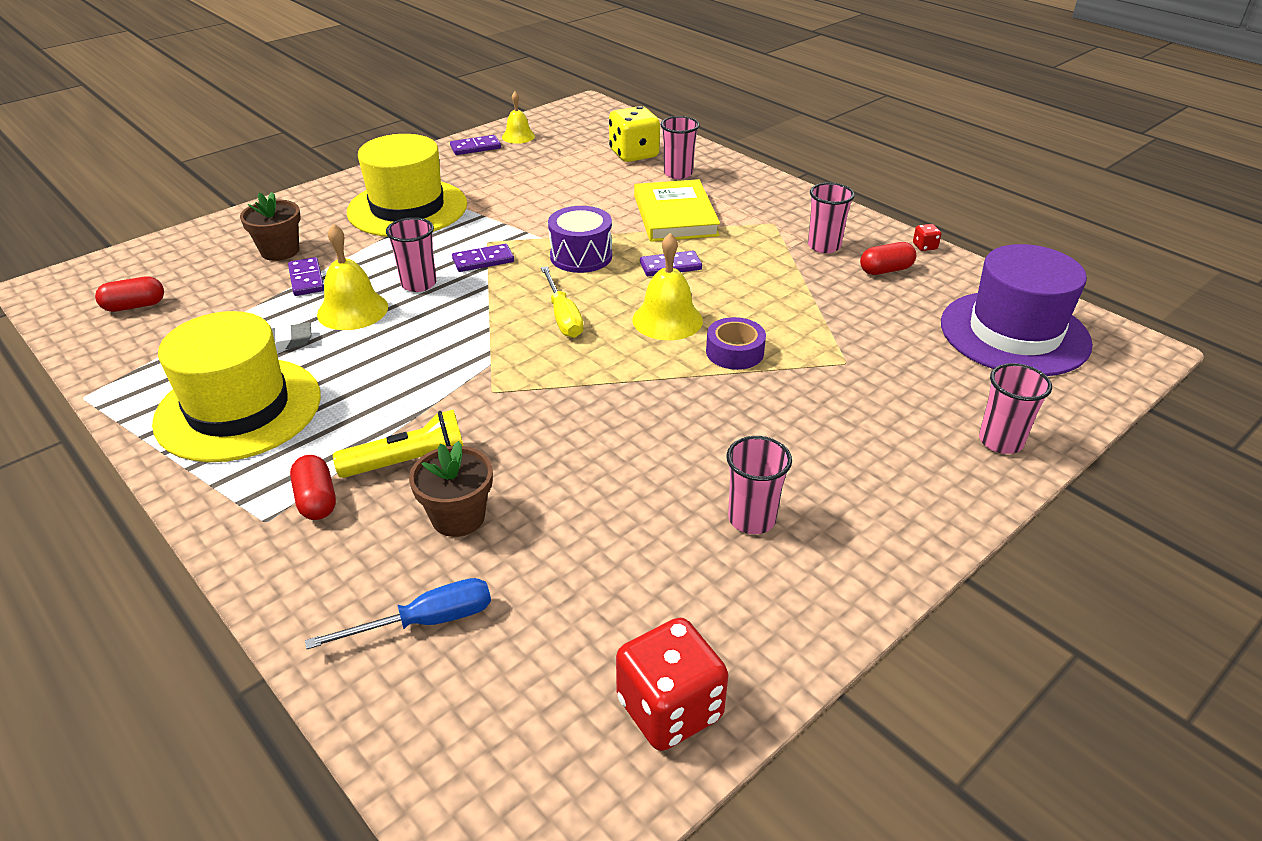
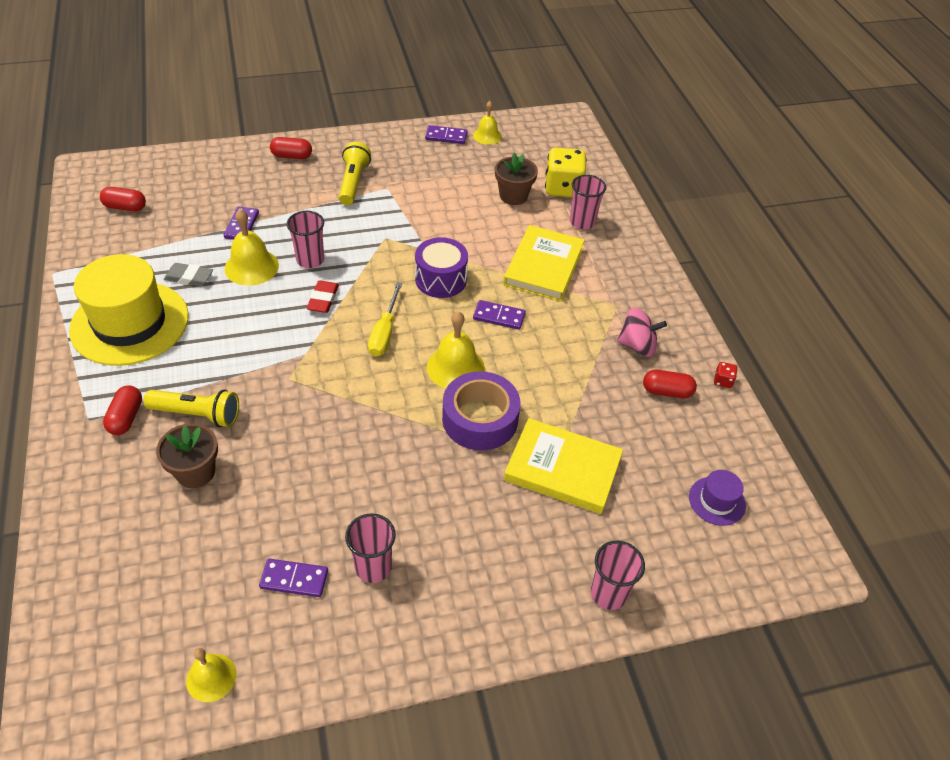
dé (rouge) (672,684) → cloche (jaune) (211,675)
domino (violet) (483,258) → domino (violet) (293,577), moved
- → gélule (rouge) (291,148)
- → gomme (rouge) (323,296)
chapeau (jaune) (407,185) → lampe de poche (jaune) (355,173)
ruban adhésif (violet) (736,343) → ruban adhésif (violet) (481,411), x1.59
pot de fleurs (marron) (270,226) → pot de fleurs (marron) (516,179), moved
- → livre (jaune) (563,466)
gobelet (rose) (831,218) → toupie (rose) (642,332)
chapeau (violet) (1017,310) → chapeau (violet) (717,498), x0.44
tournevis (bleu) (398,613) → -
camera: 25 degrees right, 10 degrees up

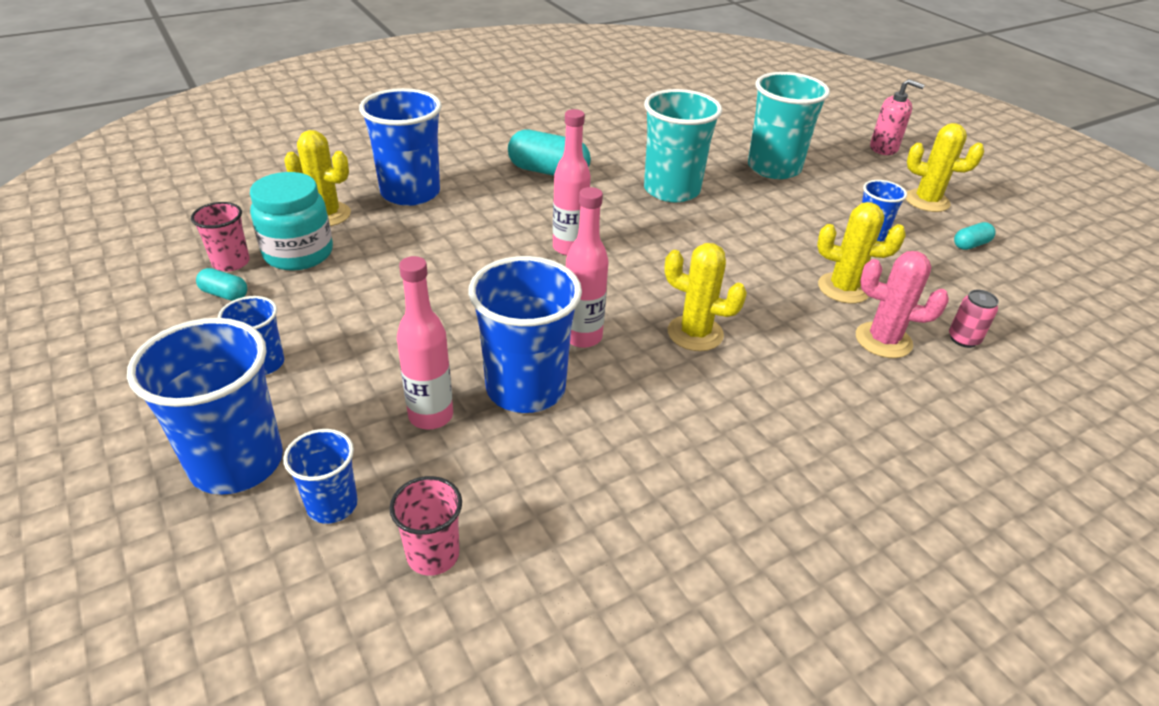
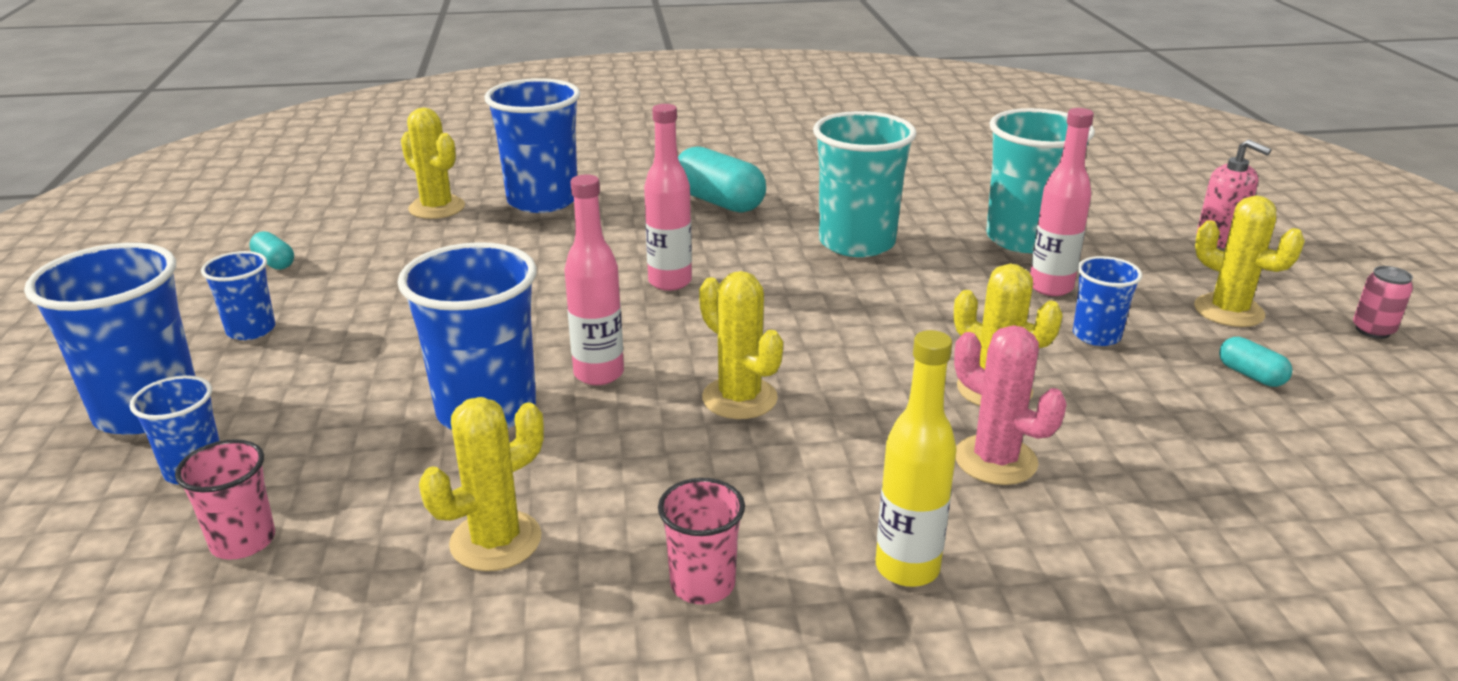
- → cactus (jaune) (481,484)
gobelet (rose) (220,236) → gobelet (rose) (701,541), moved
- → bouteille (jaune) (916,458)
bouteille (rose) (425,343) → bouteille (rose) (1062,202), moved
gélule (turquoise) (975,236) → gélule (turquoise) (1255,362), 60 degrees clockwise
canette (rose) (974,319) → canette (rose) (1383,302), moved
bocal (turquoise) (291,221) → -
camera: 25 degrees right, 10 degrees down

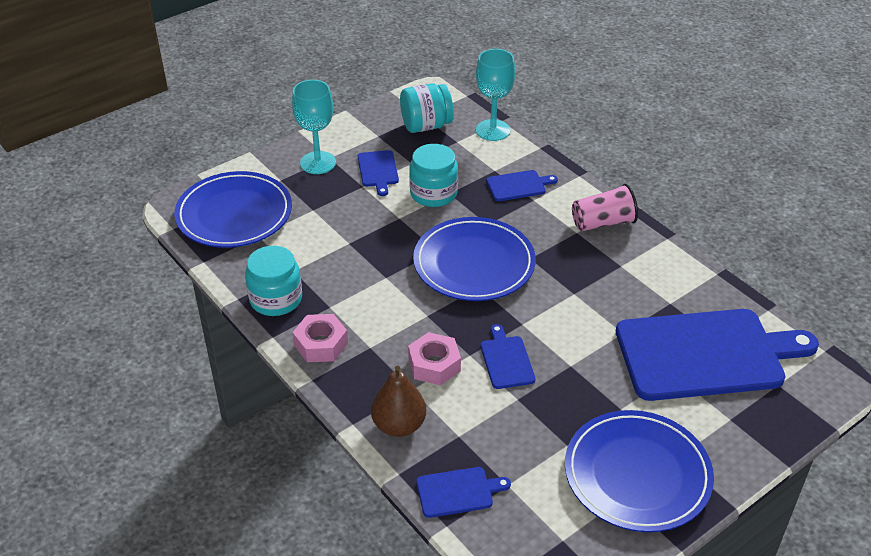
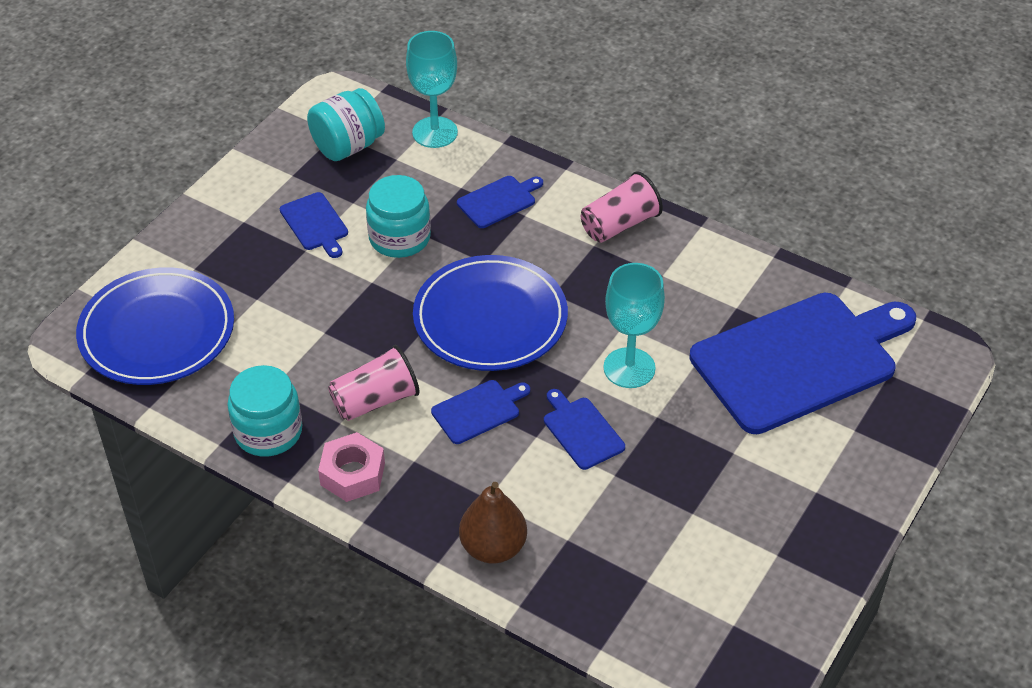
- → gobelet (rose) (374,383)
planche à découper (bleu) (463,492) → planche à découper (bleu) (480,412), moved
verre à pied (turquoise) (314,127) → verre à pied (turquoise) (634,325), moved
écrou (rose) (434,358) → -
assiette (bleu) (639,471) → -
camera: 20 degrees left, 5 degrees up

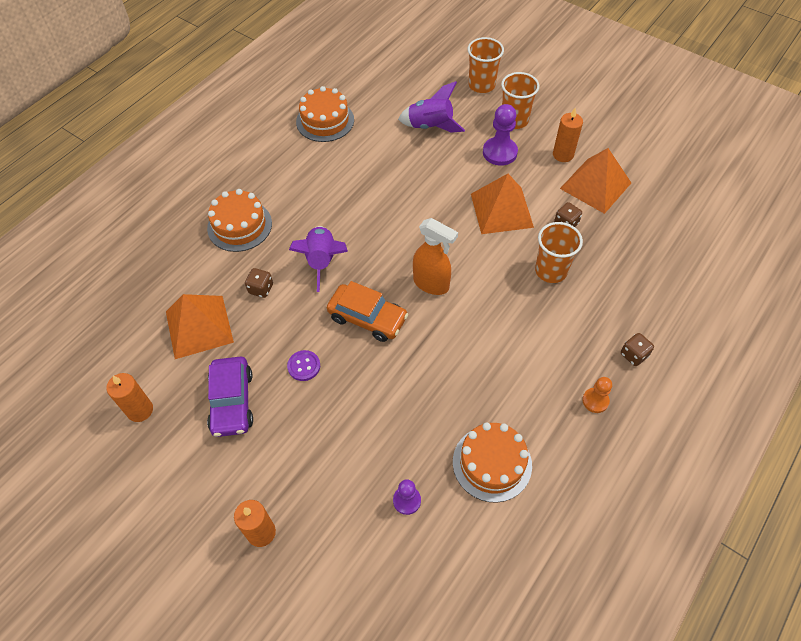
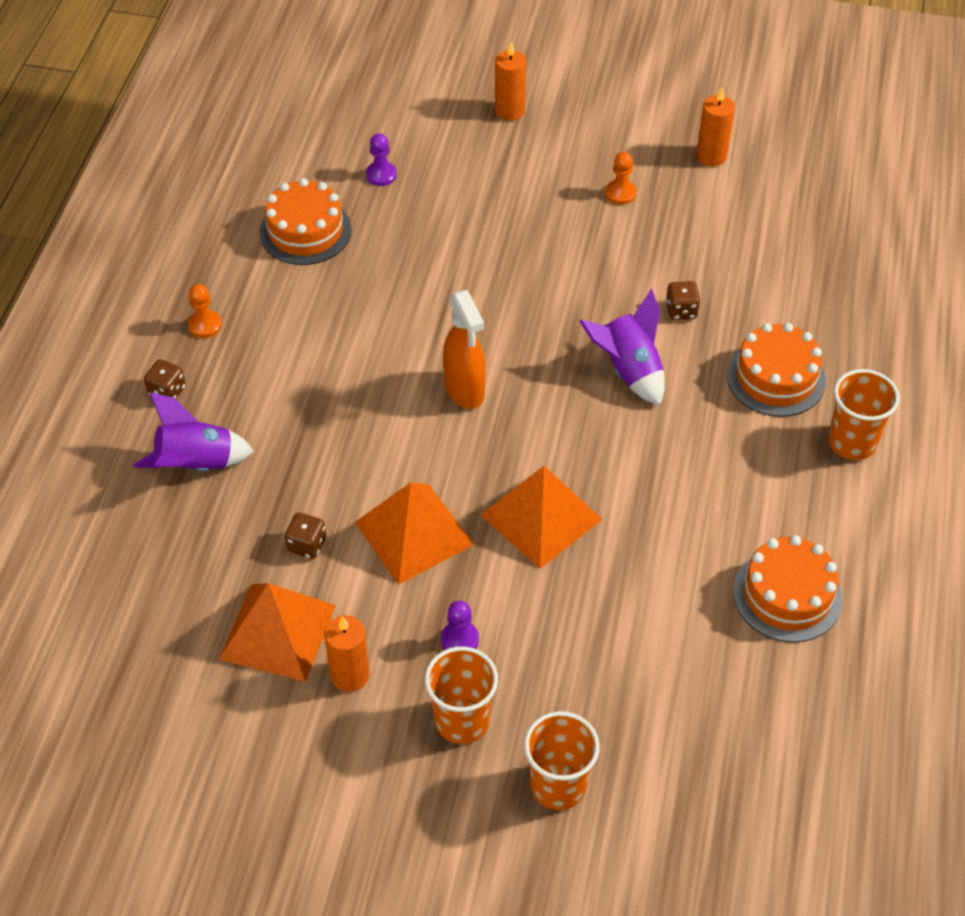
fusée (violet) (431,106) → fusée (violet) (193,432), moved
pion (violet) (500,135) → pion (violet) (460,625), x0.60
vaporisateur (orange) (435,256) → vaporisateur (orange) (464,349), 120 degrees counterclockwise
pyramide (orange) (200,326) → pyramide (orange) (542,517), moved
voiture (violet) (230,397) → pion (orange) (620,178)
gobelet (orange) (559,252) → gobelet (orange) (864,414), moved
bouton (violet) (303,365) → -
voiture (orange) (367,311) → -
camera: 155 degrees right, 5 degrees down

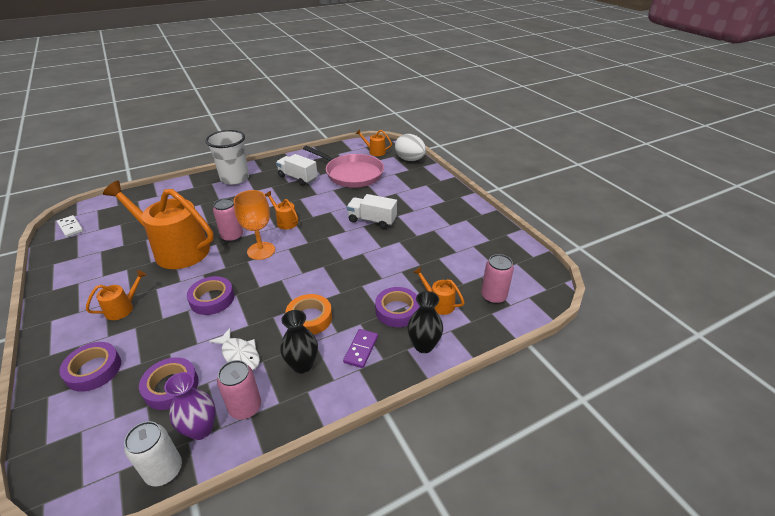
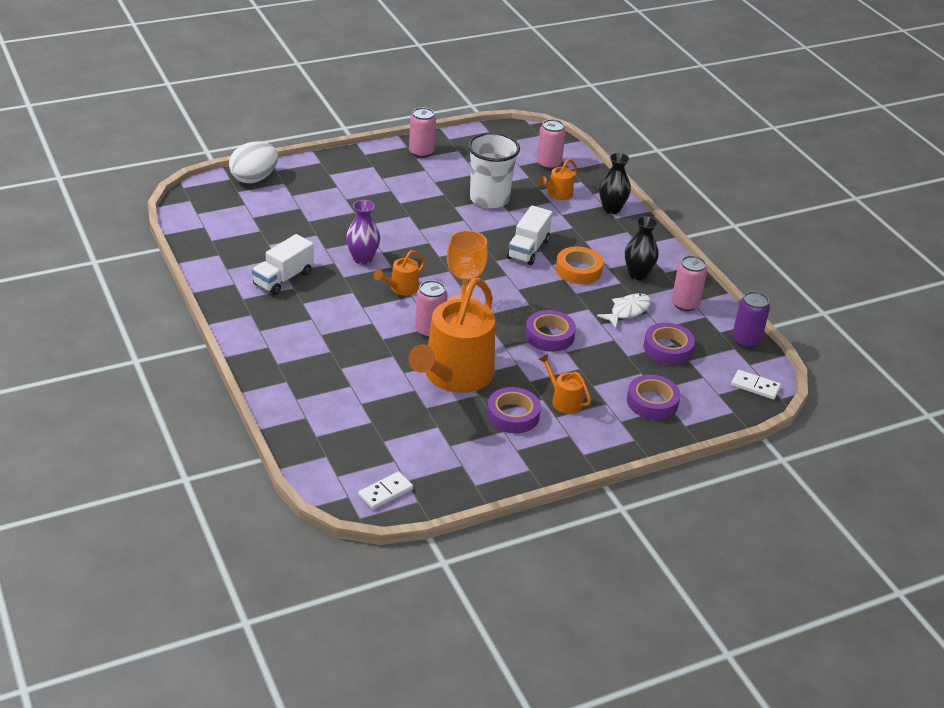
vase (violet) (190,406) → vase (violet) (363,232), moved
- → canette (rose) (422,132)
gobelet (blanc) (227,157) → gobelet (blanc) (494,171), moved
ruban adhésif (violet) (397,307) → ruban adhésif (violet) (514,410), moved
camion (blanc) (372,211) → camion (blanc) (530,235), moved
- → domino (blanc) (756,385)
canette (blanc) (153,453) → canette (violet) (751,319)
poêle (rose) (343,166) → -
domino (violet) (360,348) → -
arrosoir (orange) (373,142) → -
camera: 90 degrees left, 0 degrees up

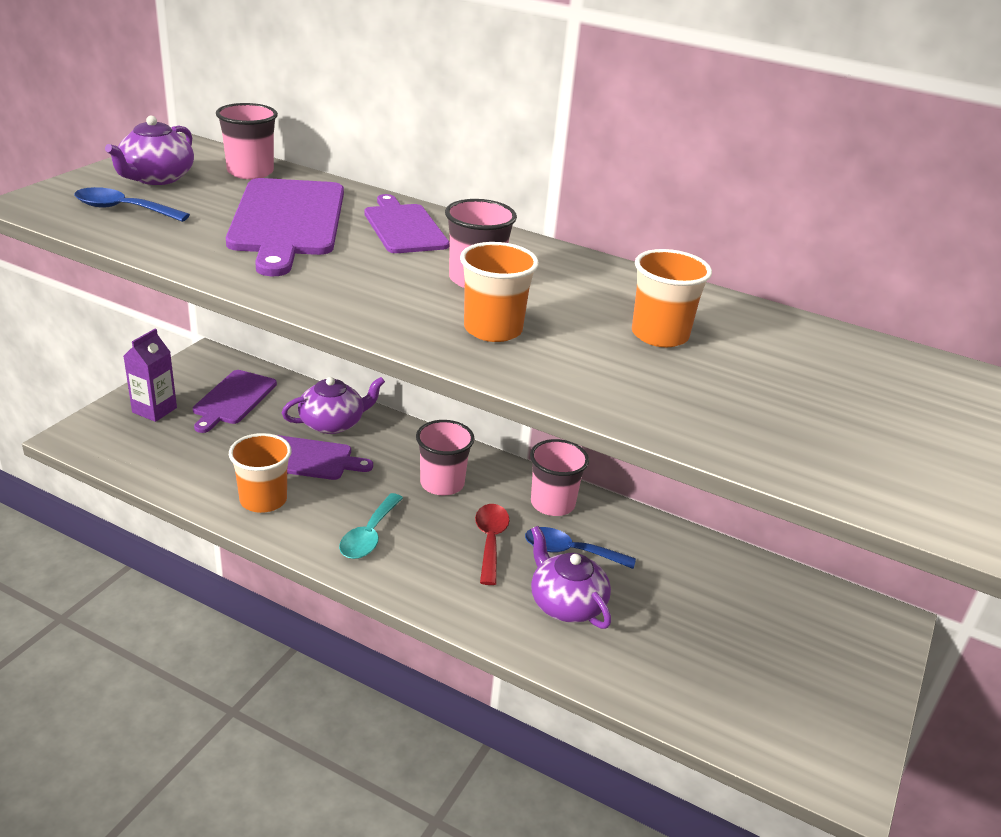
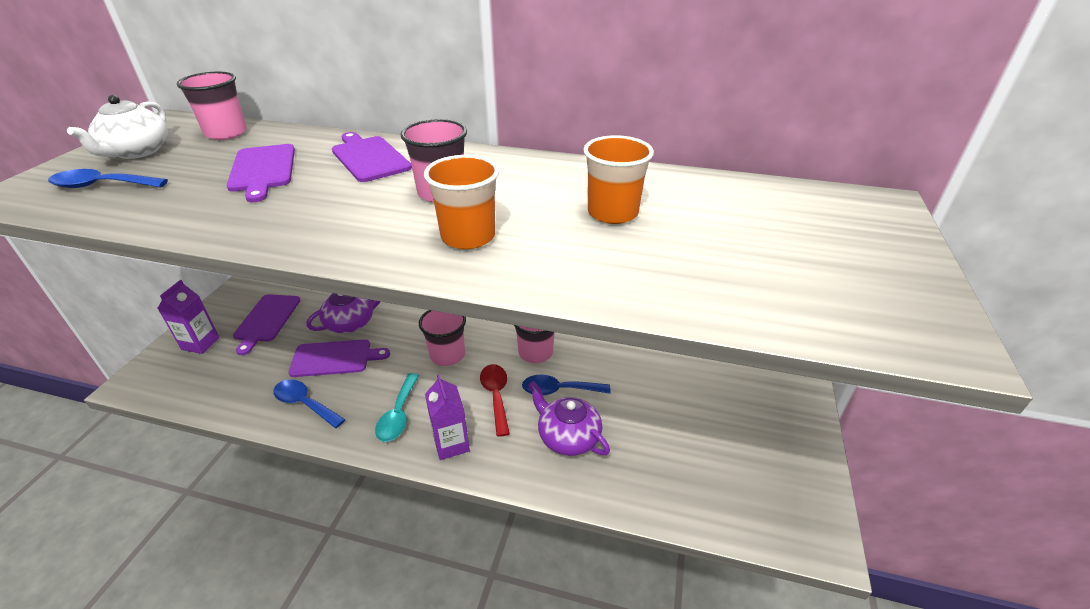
théière (violet) (149,150) → théière (blanc) (117,127)
planche à découper (violet) (285,227) → planche à découper (violet) (261,173), x0.62
gobelet (orange) (260,473) → cuillère (bleu) (309,403)
- → brique de lait (violet) (447,417)
camera: 10 degrees left, 5 degrees up

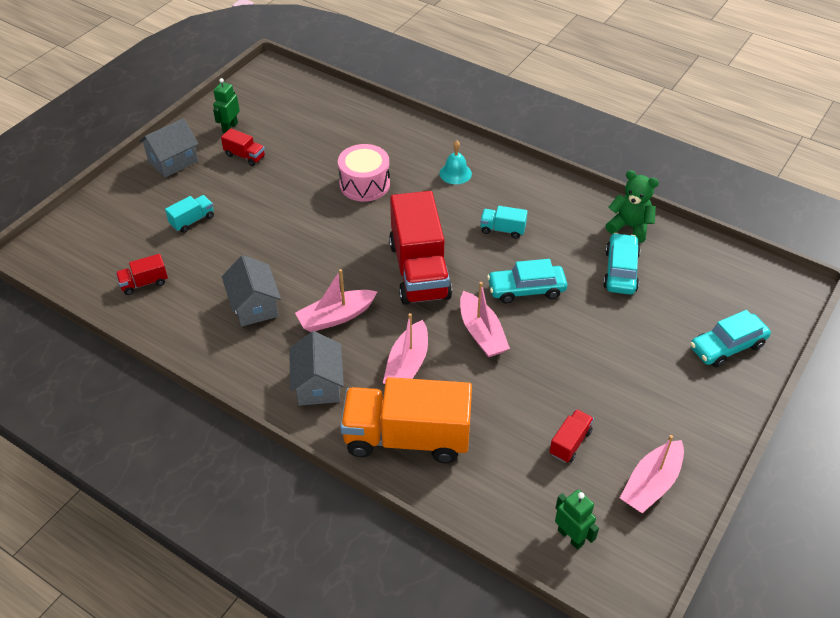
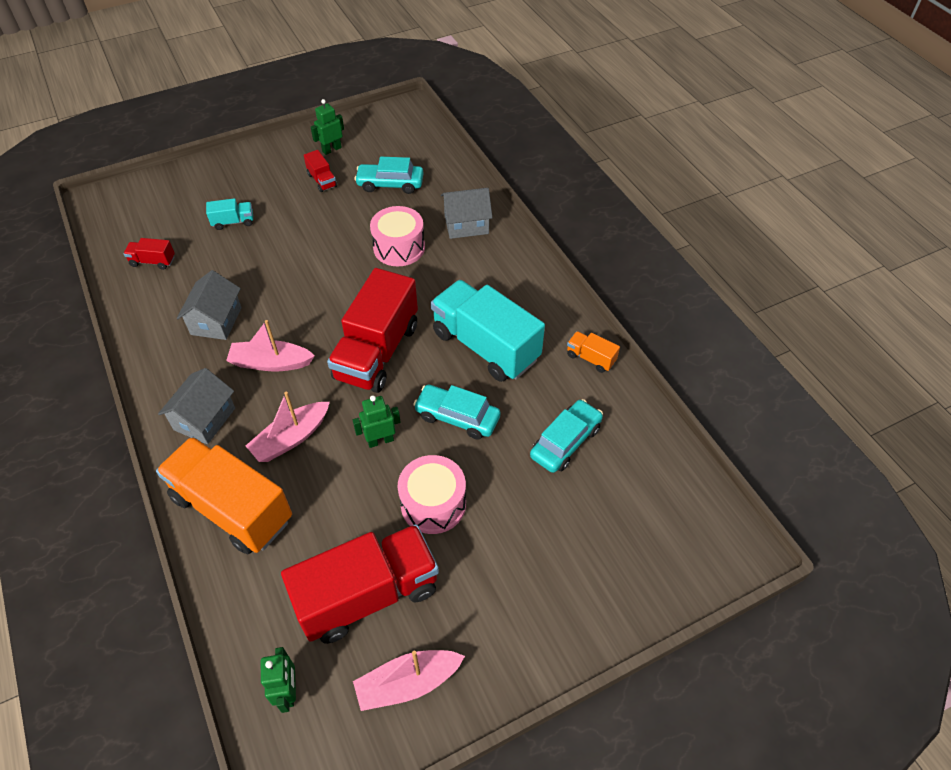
camion (rouge) (571,436) → camion (rouge) (360,584), x2.32
bateau (rose) (485,319) → robot (vert) (376,422)
voiture (turquoise) (730,338) → voiture (turquoise) (389,175), moved
- → tambour (rose) (432,494)
camion (turquoise) (504,222) → camion (turquoise) (488,331), x2.32
maison (gris) (168,147) → maison (gris) (467,213), moved
- → camion (orange) (593,352)
cloche (turquoise) (455,162) → -
ours en peluche (vert) (632,206) → -
camera: 30 degrees right, 5 degrees up

